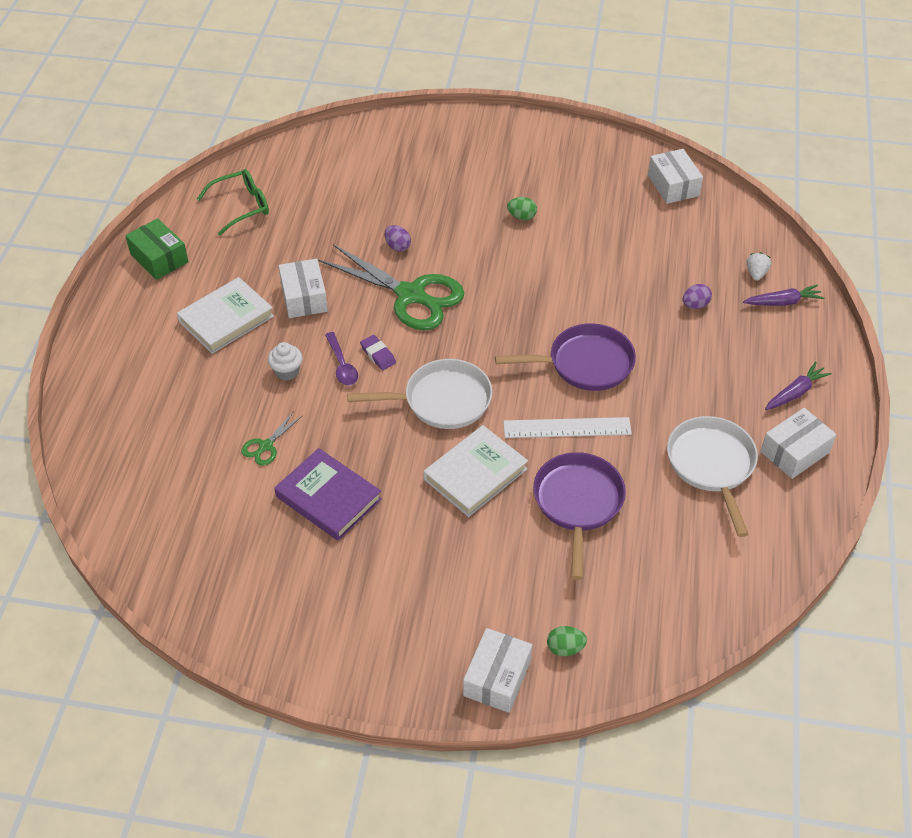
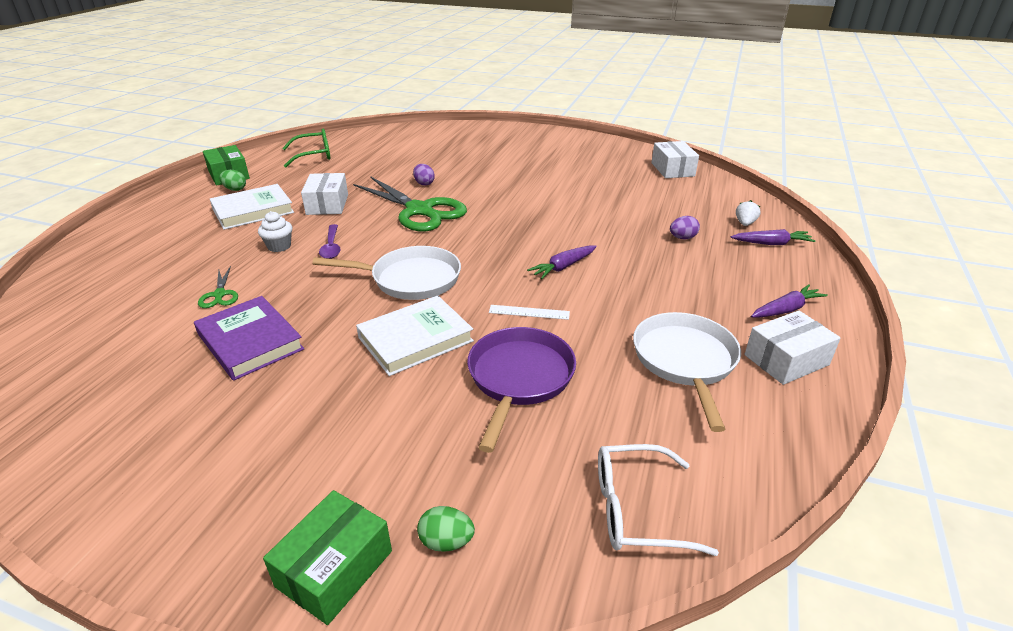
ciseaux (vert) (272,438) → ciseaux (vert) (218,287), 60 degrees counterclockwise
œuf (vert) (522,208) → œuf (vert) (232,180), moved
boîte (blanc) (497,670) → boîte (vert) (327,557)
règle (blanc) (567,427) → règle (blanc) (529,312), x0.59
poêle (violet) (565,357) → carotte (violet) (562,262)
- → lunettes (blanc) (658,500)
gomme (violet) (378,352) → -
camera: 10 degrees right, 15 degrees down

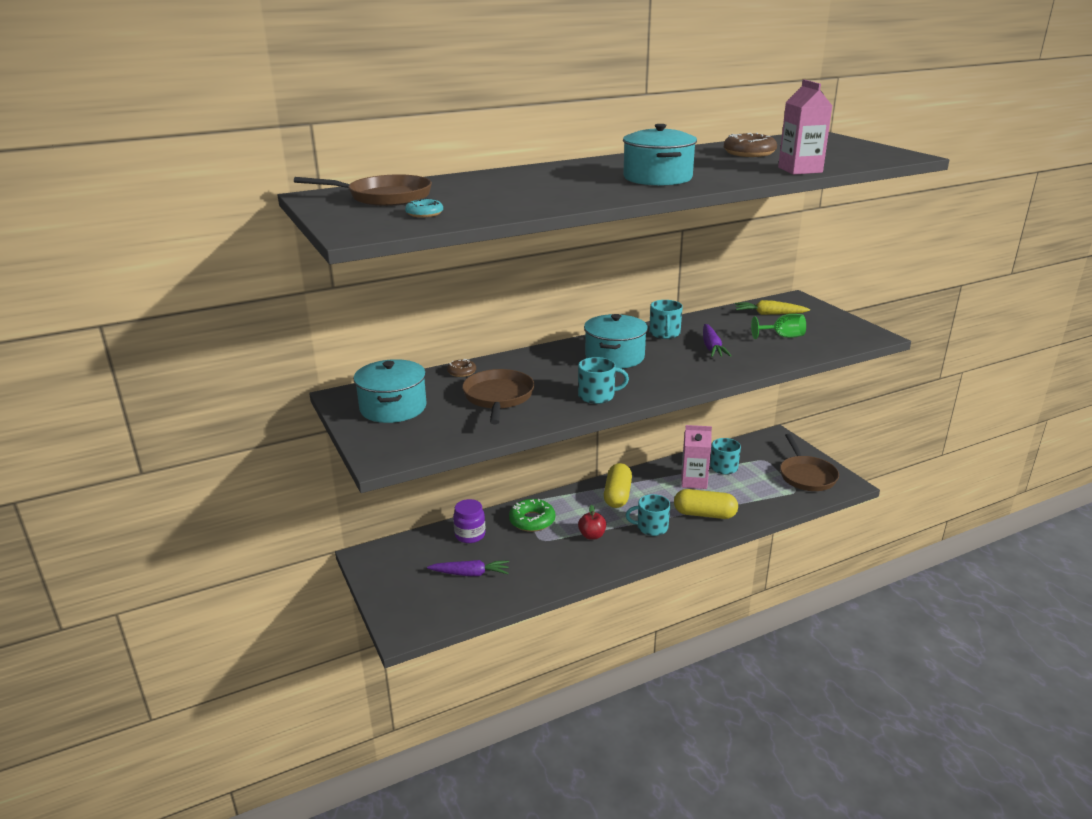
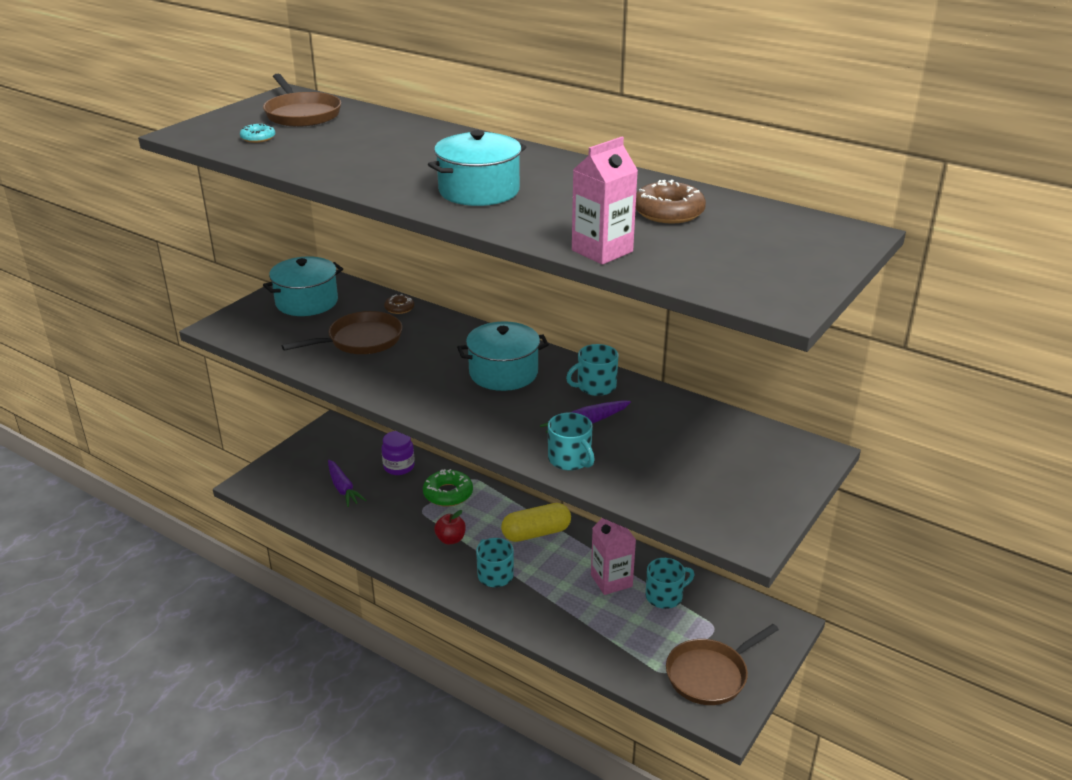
tasse (turquoise) (603,380) → tasse (turquoise) (571,442), moved
gélule (jaune) (706,504) → -
carotte (jaune) (772,307) → -
verre à pied (vert) (778,326) → -
camera: 60 degrees right, 5 degrees up

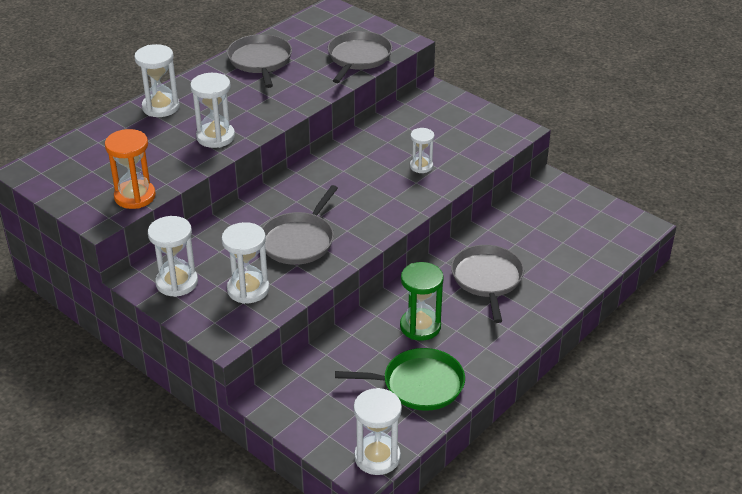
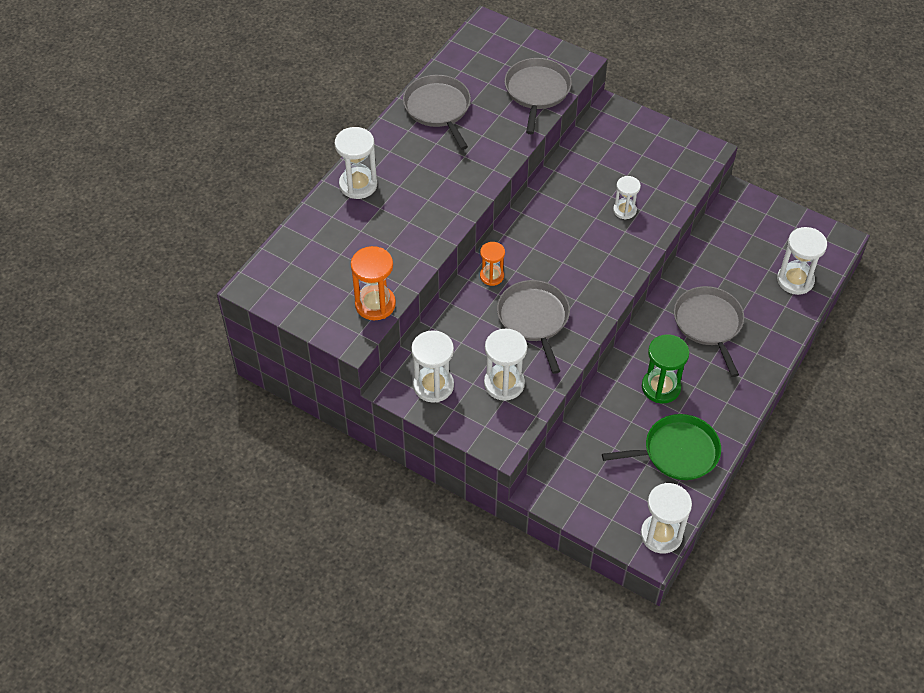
- → sablier (orange) (492,264)
poêle (gris) (300,225) → poêle (gris) (533,327), 150 degrees clockwise
sablier (blanc) (212,110) → sablier (blanc) (802,261), moved
camera: 10 degrees left, 15 degrees up

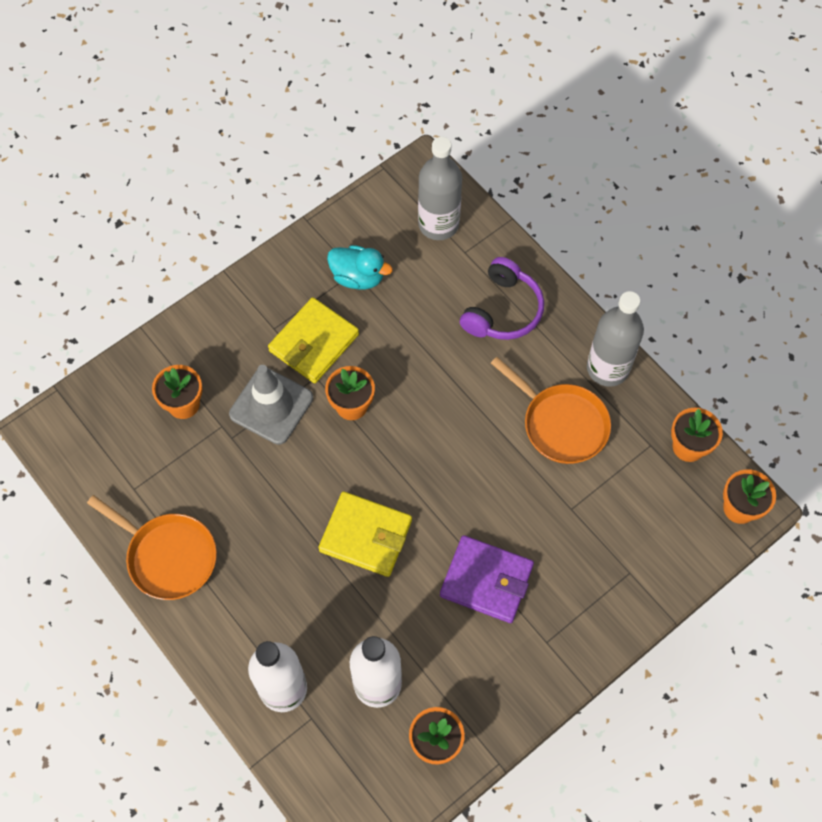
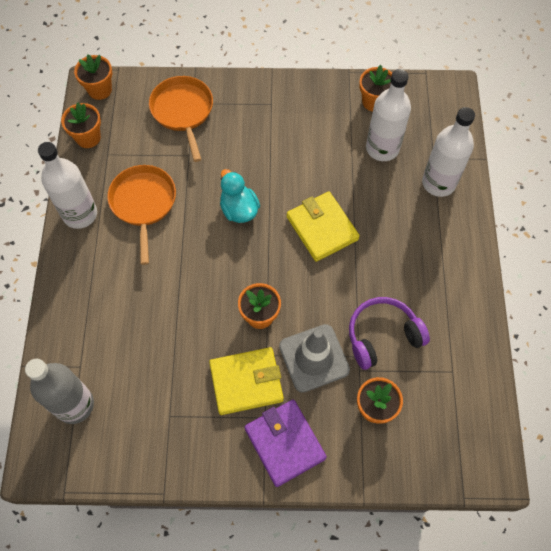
bouteille (gris) (615,339) → bouteille (blanc) (67,185)
poêle (orange) (152,547) → poêle (orange) (181,119), moved
canard (turquoise) (360,267) → canard (turquoise) (240,196), moved
portefeuille (violet) (487,579) → portefeuille (violet) (286,443), moved
casque audio (violet) (502,298) → casque audio (violet) (389,333), moved
camera: 140 degrees left, 0 degrees up

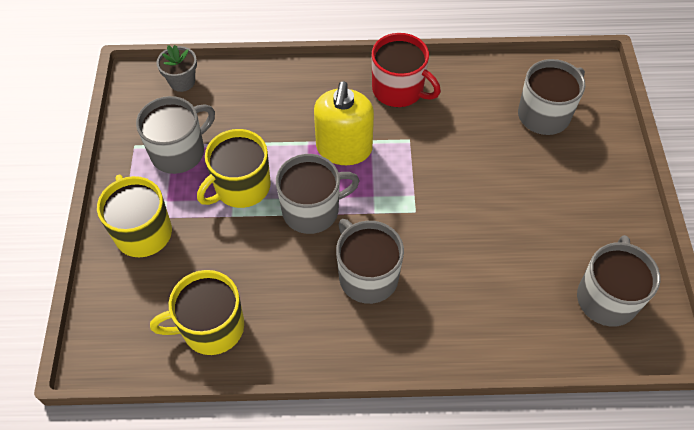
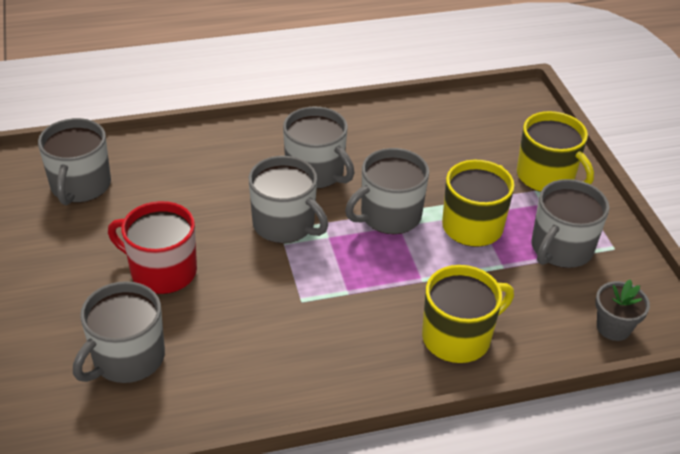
tasse (rouge) (406,70) → tasse (rouge) (152,247), moved
- → tasse (gris) (288,199)
tasse (jaune) (197,312) → tasse (jaune) (468,314), moved
distributeur de savon (jaune) (344,123) → -
camera: 165 degrees right, 15 degrees down

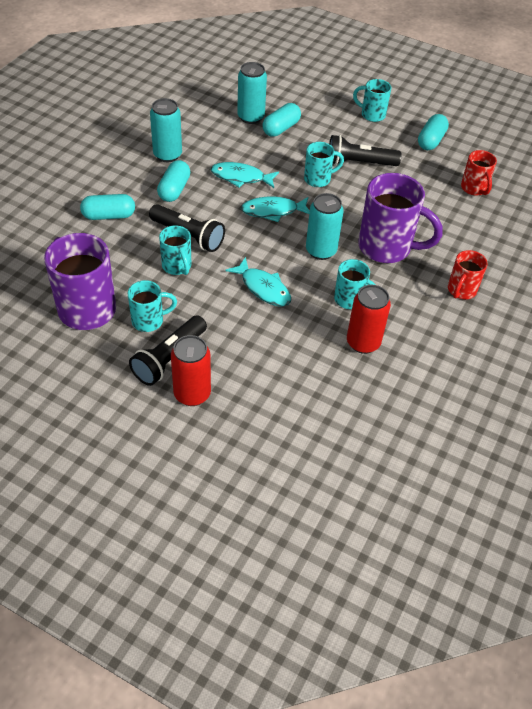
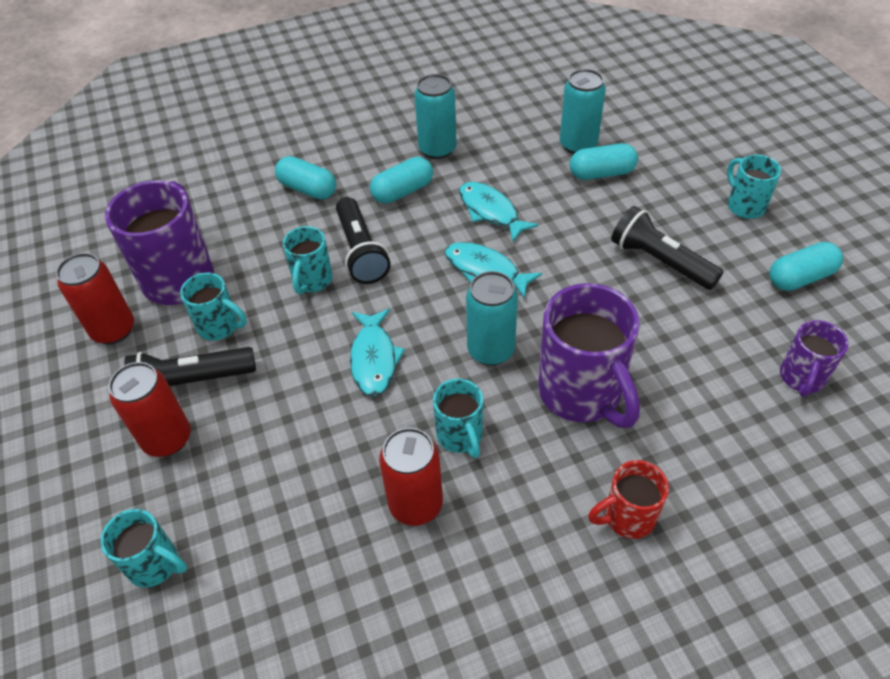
- → canette (rouge) (95,298)
tasse (turquoise) (324,164) → tasse (turquoise) (143,548), moved
tasse (rouge) (479,173) → tasse (violet) (814,358)
camera: 45 degrees right, 0 degrees up

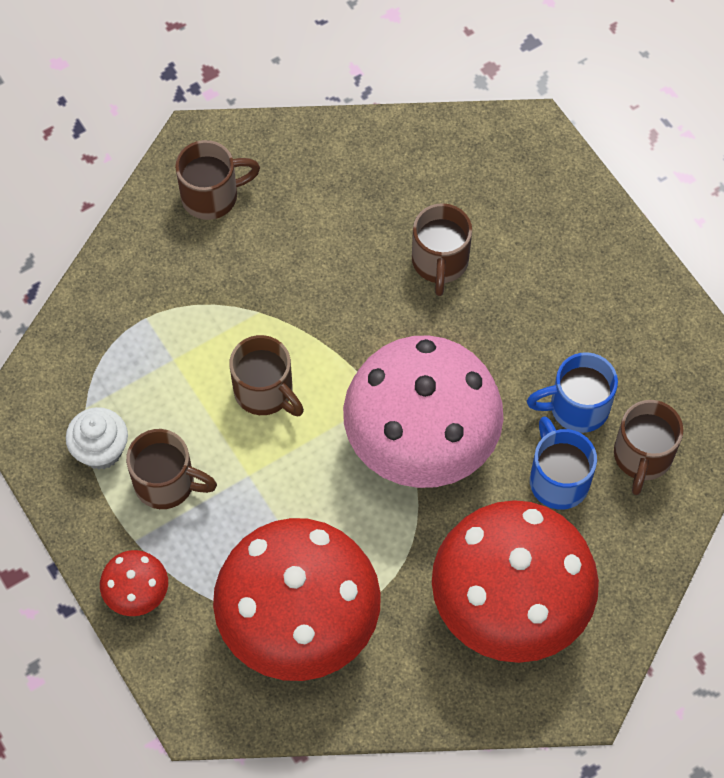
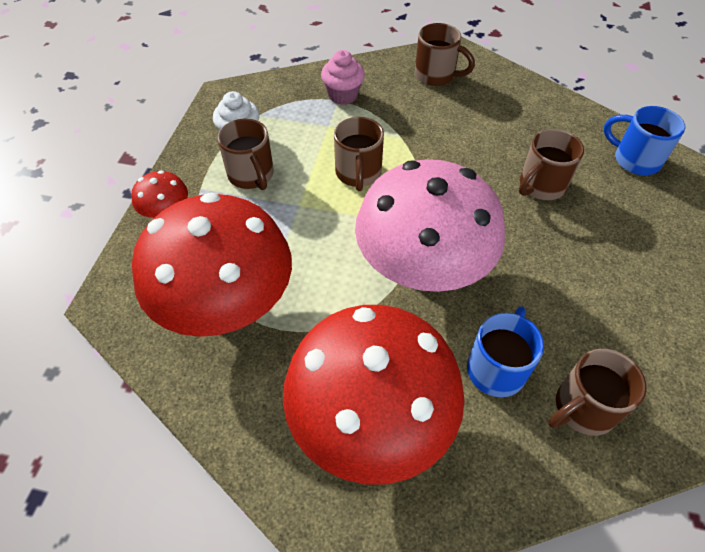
- → muffin (rose) (343,77)
tasse (bleu) (572,392) → tasse (bleu) (644,140), moved
camera: 45 degrees right, 10 degrees down

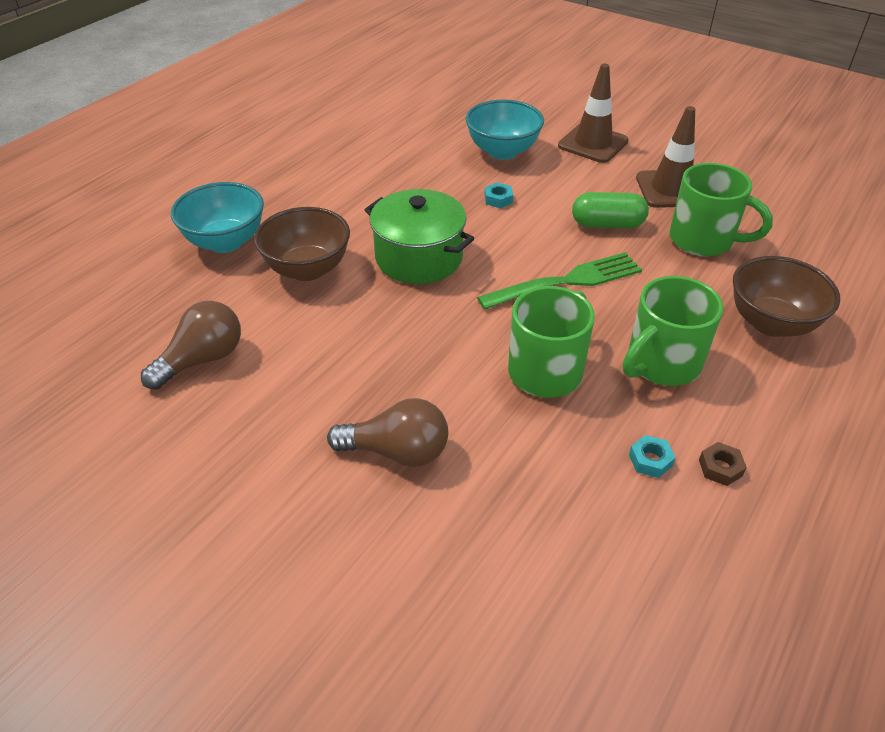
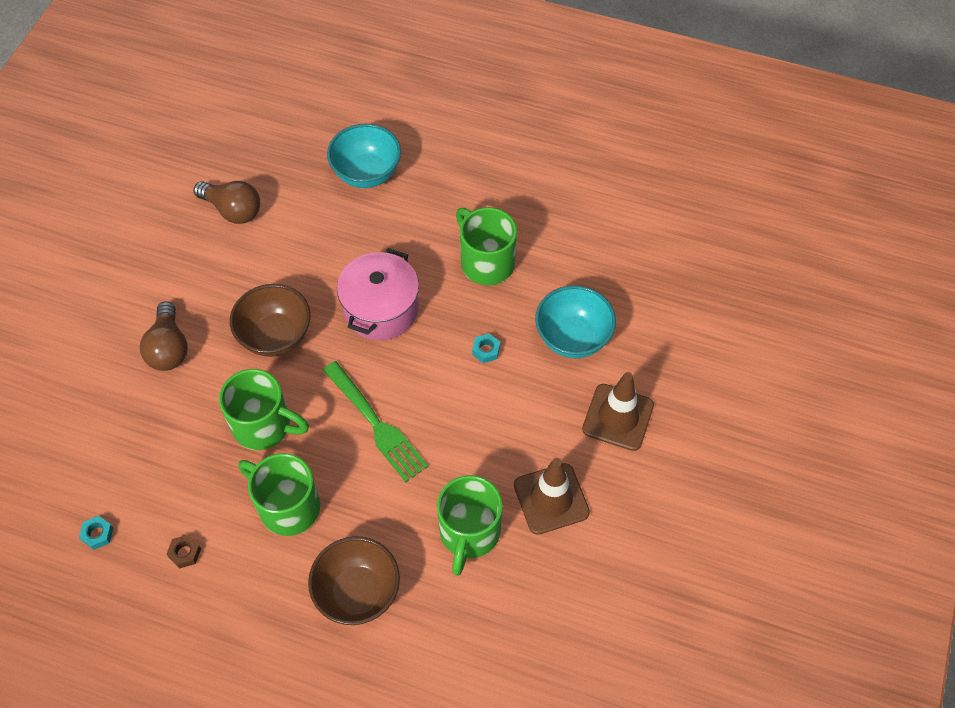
écrou (turquoise) (652,456) → écrou (turquoise) (96,533), moved
bol (marron) (302,244) → bol (marron) (270,320), moved
marmite (vert) (419,236) → marmite (rose) (378,294)
- → tasse (vert) (486,246)
gélule (vert) (610,210) → -
camera: 75 degrees right, 15 degrees up

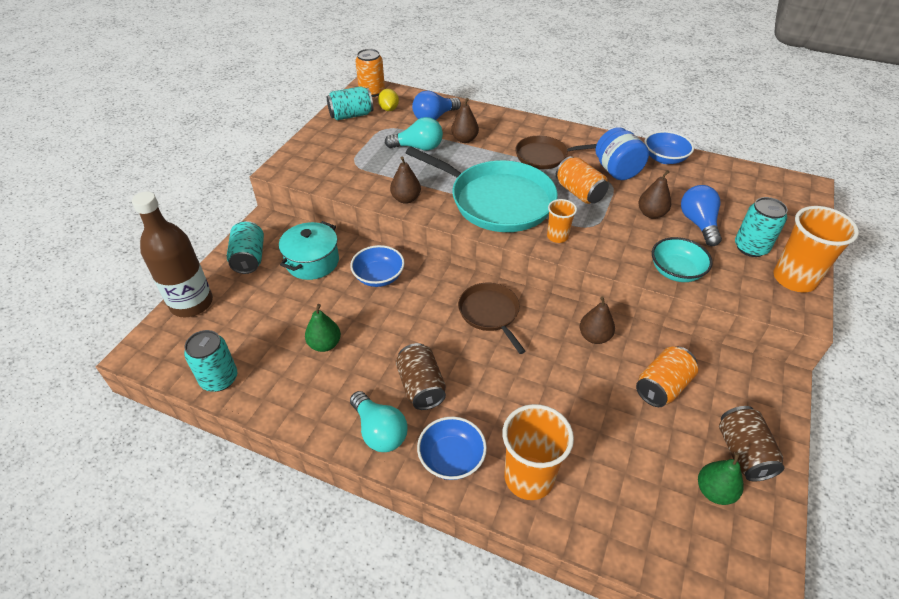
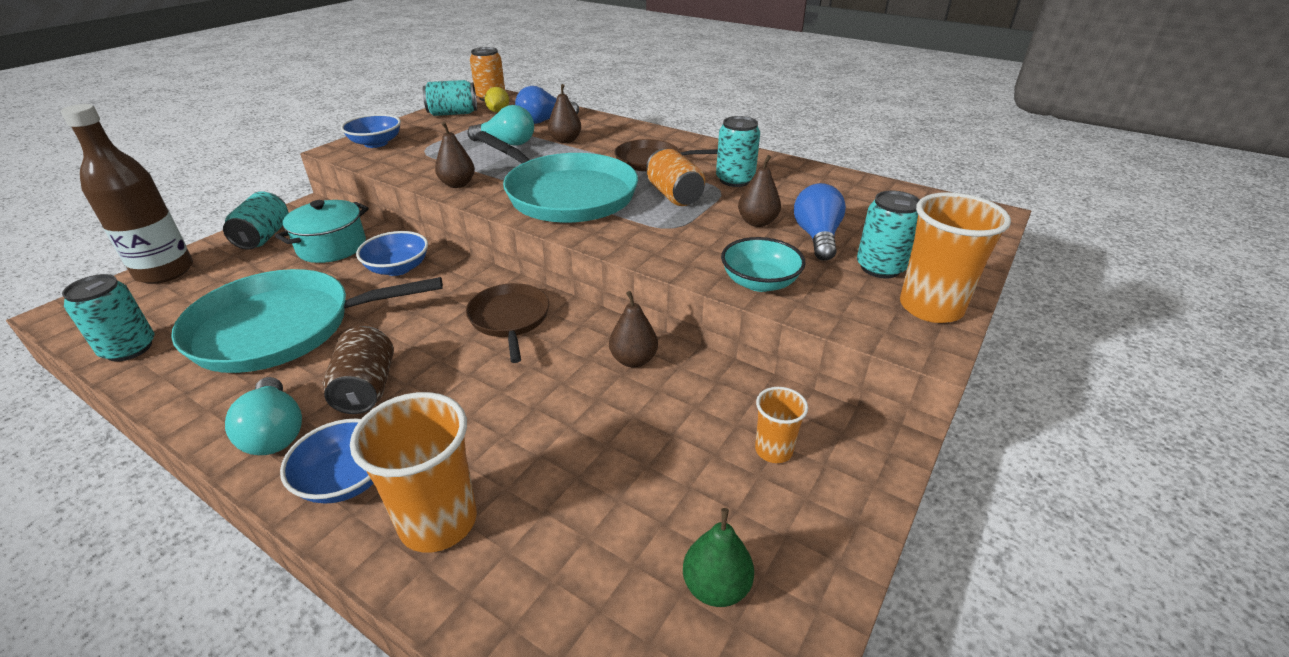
poire (vert) (323,328) → poêle (turquoise) (307,321)
bol (bleu) (669,147) → bol (bleu) (371,131), moved
bocal (bleu) (622,153) → canette (turquoise) (738,151)
gobelet (orange) (562,221) → gobelet (orange) (781,425), moved
canette (orange) (667,377) → -
canette (marron) (751,443) → -
camera: 10 degrees right, 10 degrees down

